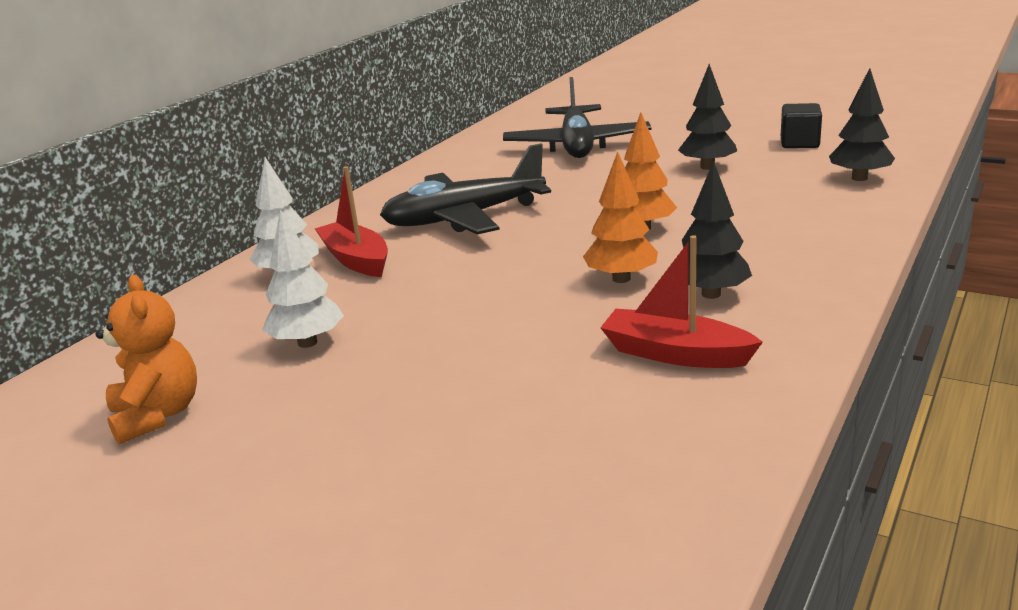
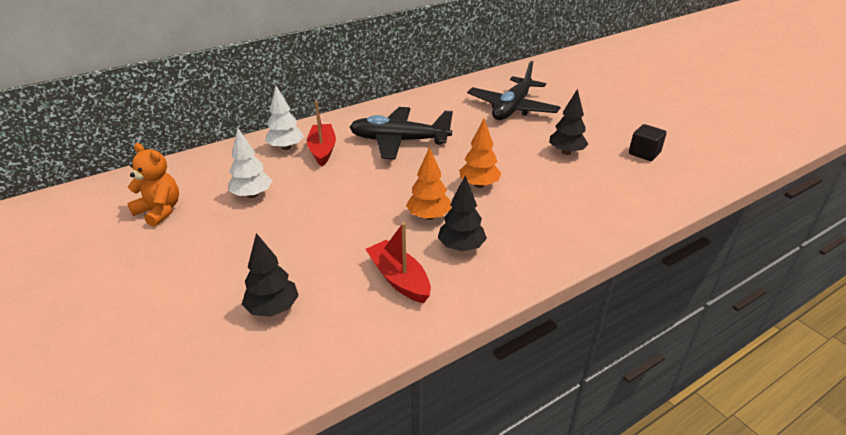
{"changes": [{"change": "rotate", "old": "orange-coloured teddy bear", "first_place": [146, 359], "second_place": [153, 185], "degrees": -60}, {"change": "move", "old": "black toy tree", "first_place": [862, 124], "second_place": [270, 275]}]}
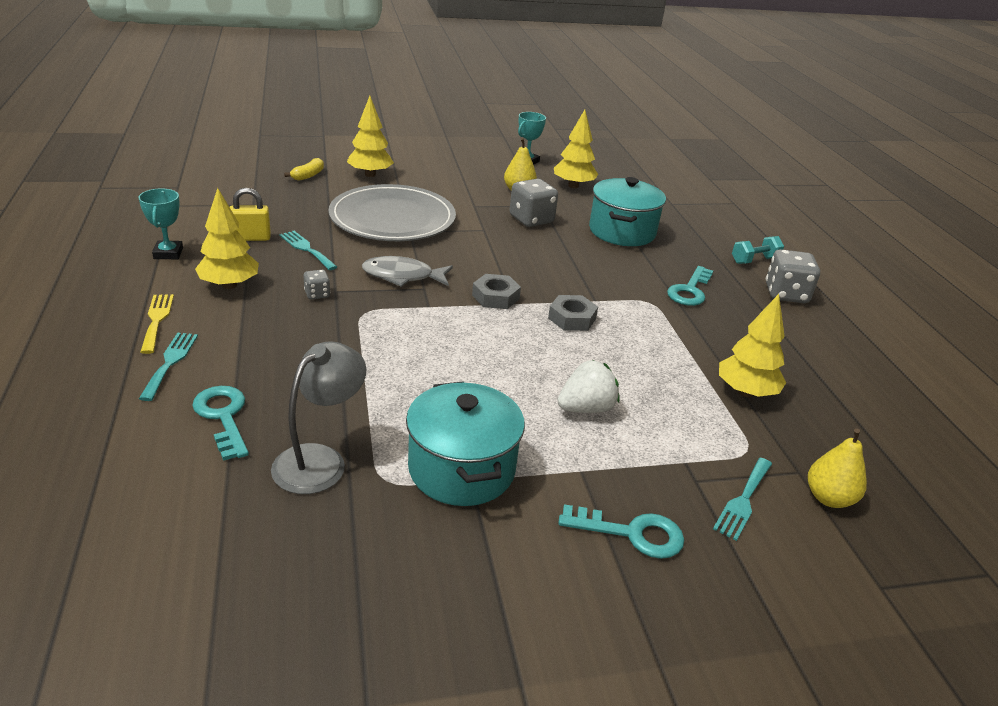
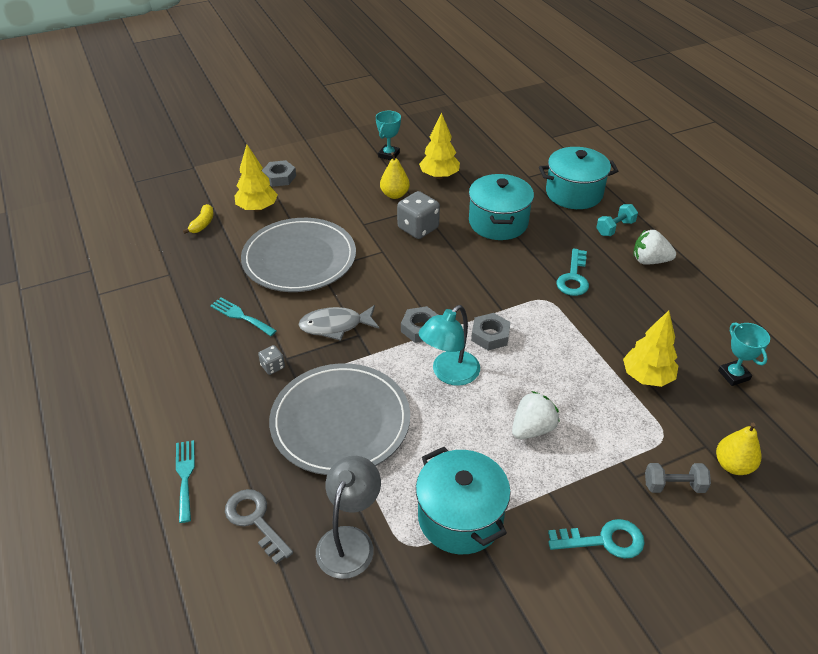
{"changes": [{"change": "recolor", "old": "aqua latchkey", "new": "ash-grey latchkey", "first_place": [220, 423], "second_place": [259, 526]}, {"change": "insert", "new": "ash-grey hex nut", "second_place": [279, 173]}, {"change": "insert", "new": "ash-grey plate", "second_place": [339, 419]}, {"change": "insert", "new": "aqua reading lamp", "second_place": [449, 345]}, {"change": "insert", "new": "aqua pot", "second_place": [578, 178]}, {"change": "replace", "old": "ash-grey die", "new": "pure white strawberry", "first_place": [793, 276], "second_place": [654, 247]}, {"change": "replace", "old": "aqua dinner fork", "new": "ash-grey dumbbell", "first_place": [742, 499], "second_place": [678, 478]}, {"change": "move", "old": "aqua award cup", "first_place": [160, 223], "second_place": [744, 354]}, {"change": "delete", "old": "golden dinner fork", "first_place": [157, 324]}, {"change": "delete", "old": "golden toy tree", "first_place": [227, 238]}, {"change": "delete", "old": "golden small lock", "first_place": [250, 214]}]}
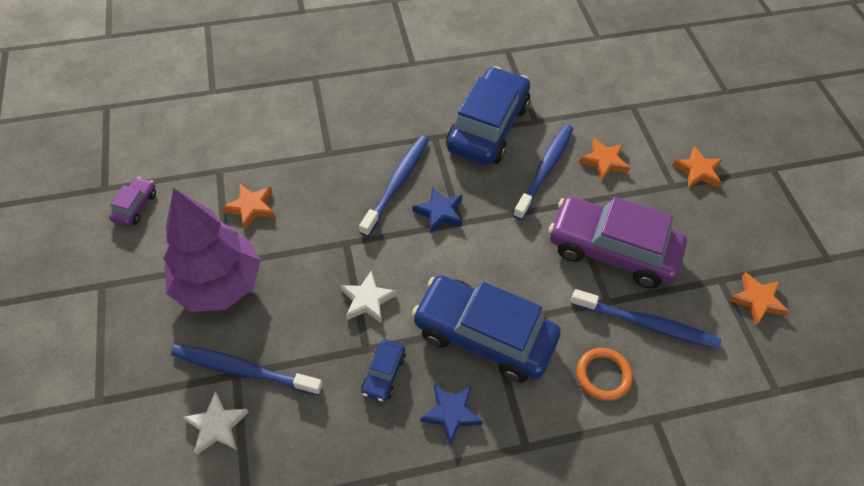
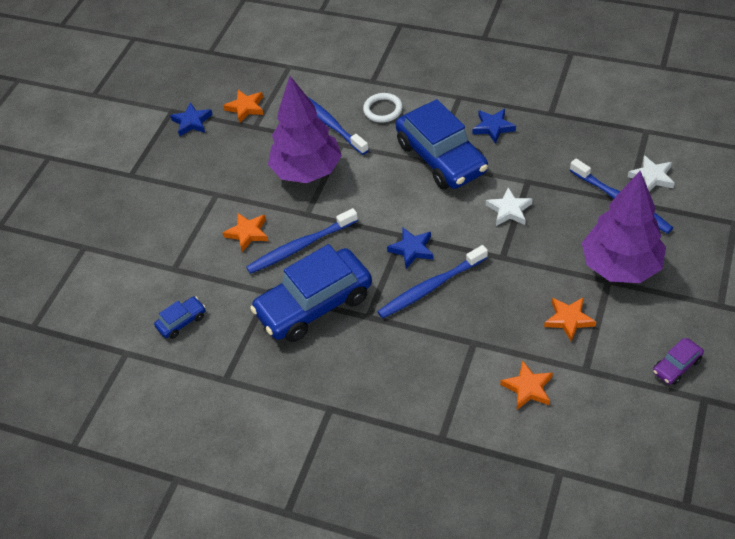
{"changes": [{"change": "move", "old": "royal blue toy car", "first_place": [383, 370], "second_place": [180, 318]}, {"change": "insert", "new": "royal blue star", "second_place": [191, 119]}, {"change": "replace", "old": "violet toy car", "new": "violet toy tree", "first_place": [618, 242], "second_place": [305, 129]}, {"change": "recolor", "old": "orange-coloured hoop", "new": "pure white hoop", "first_place": [605, 374], "second_place": [383, 108]}, {"change": "move", "old": "orange-coloured star", "first_place": [697, 167], "second_place": [526, 385]}]}
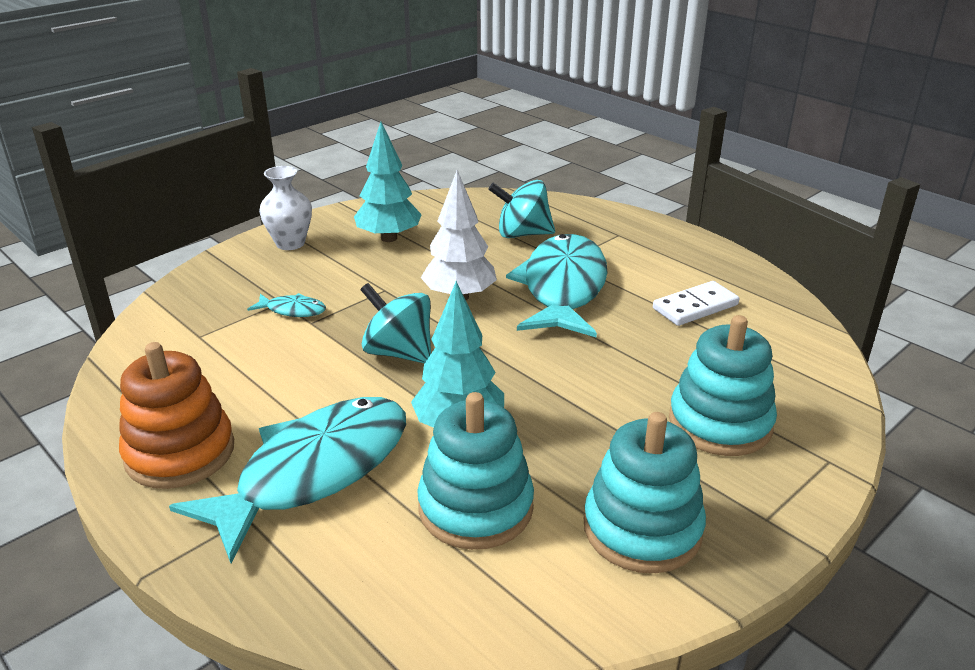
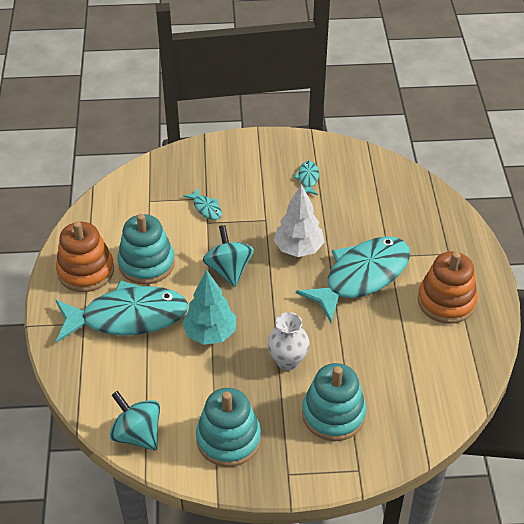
{"changes": [{"change": "move", "old": "aqua toy top", "first_place": [521, 209], "second_place": [134, 421]}, {"change": "move", "old": "aqua stacking toy", "first_place": [475, 471], "second_place": [146, 249]}, {"change": "move", "old": "pure white flower vase", "first_place": [285, 208], "second_place": [288, 341]}, {"change": "replace", "old": "aqua toy tree", "new": "aqua fish figure", "first_place": [388, 182], "second_place": [306, 178]}, {"change": "insert", "new": "orange-coloured stacking toy", "second_place": [448, 288]}, {"change": "delete", "old": "pure white domino piece", "first_place": [696, 303]}]}
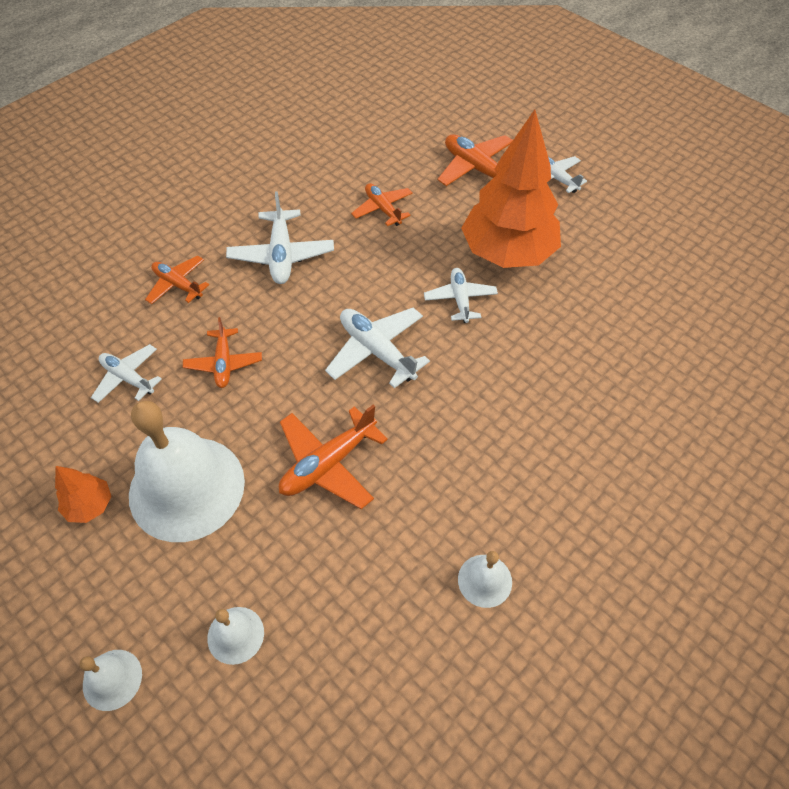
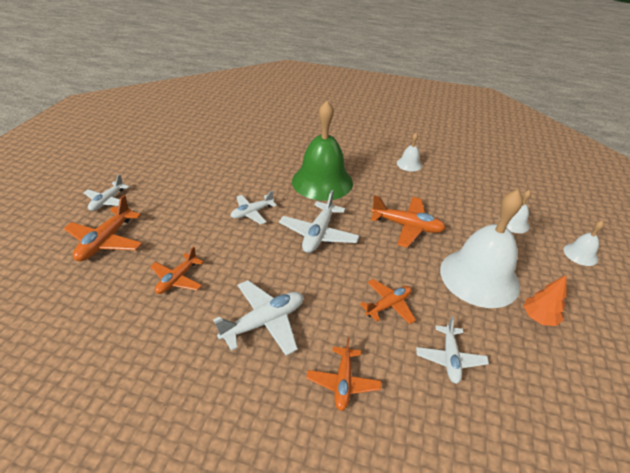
{"changes": [{"change": "insert", "new": "leaf-green school bell", "second_place": [322, 151]}, {"change": "delete", "old": "orange-coloured toy tree", "first_place": [511, 189]}]}
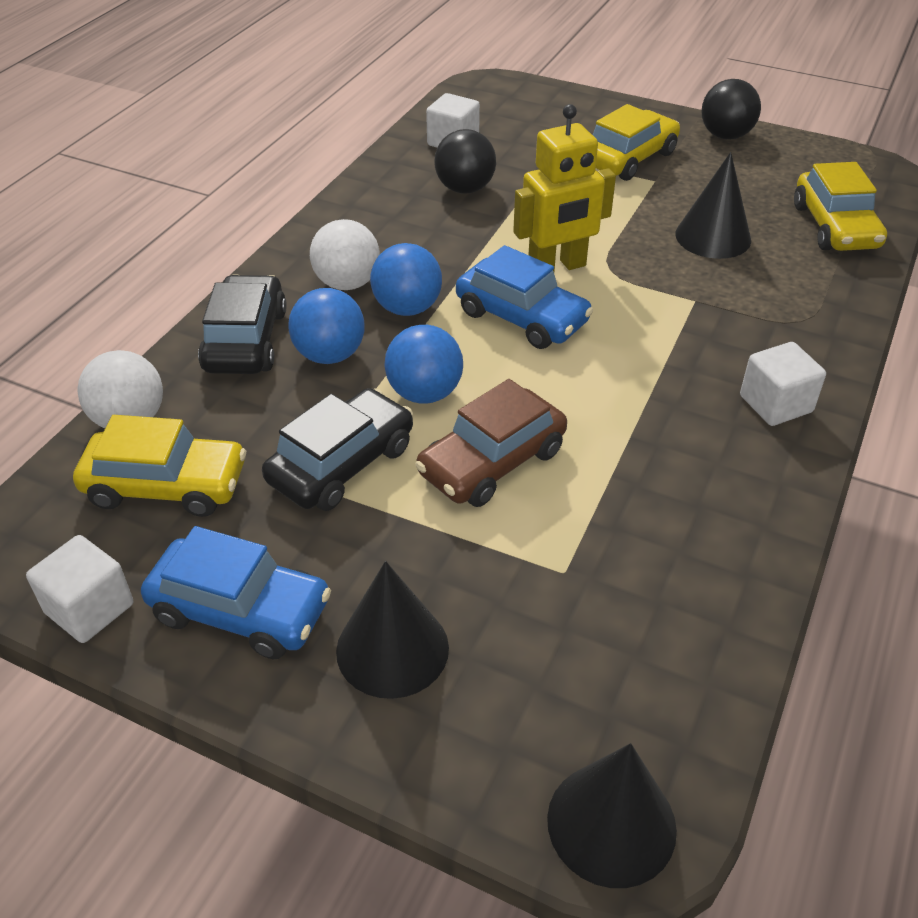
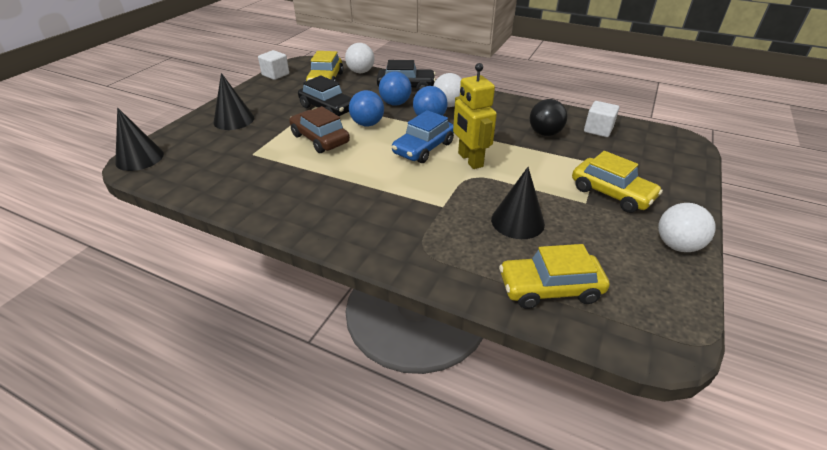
{"changes": [{"change": "recolor", "old": "black sphere", "new": "pure white sphere", "first_place": [731, 109], "second_place": [687, 227]}, {"change": "delete", "old": "royal blue toy car", "first_place": [236, 592]}, {"change": "delete", "old": "pure white block", "first_place": [783, 384]}]}
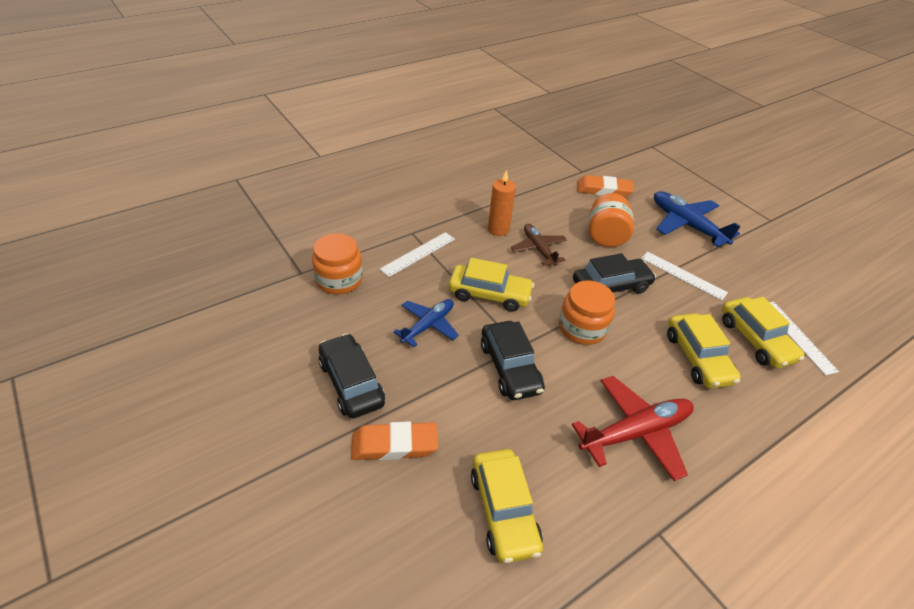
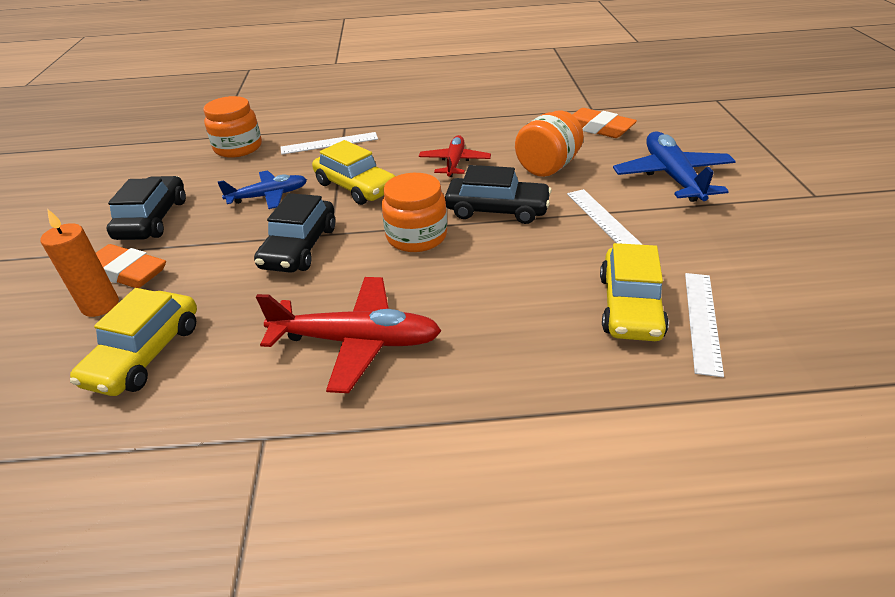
{"changes": [{"change": "move", "old": "orange-coloured wax candle", "first_place": [502, 203], "second_place": [79, 263]}, {"change": "recolor", "old": "dark brown toy plane", "new": "red toy plane", "first_place": [539, 245], "second_place": [455, 156]}, {"change": "delete", "old": "golden toy car", "first_place": [704, 351]}]}
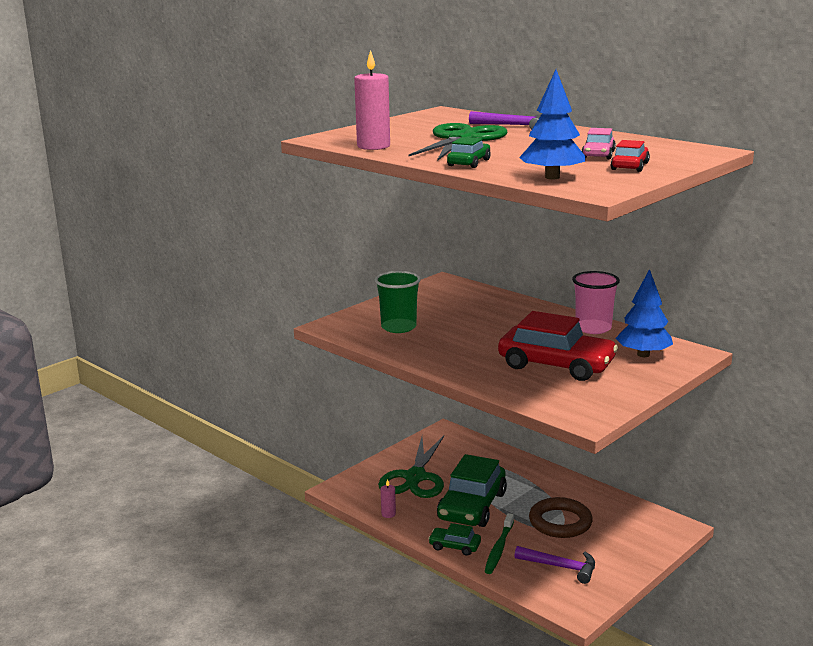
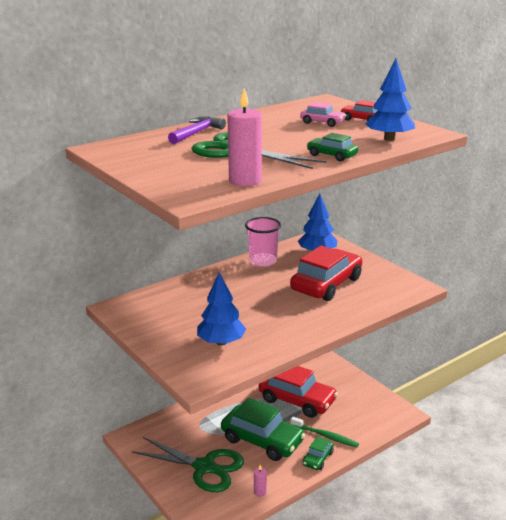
{"changes": [{"change": "replace", "old": "leaf-green tumbler", "new": "royal blue toy tree", "first_place": [398, 302], "second_place": [221, 308]}, {"change": "replace", "old": "dark brown hoop", "new": "red toy car", "first_place": [561, 517], "second_place": [298, 392]}, {"change": "delete", "old": "violet carpenter's hammer", "first_place": [554, 565]}]}
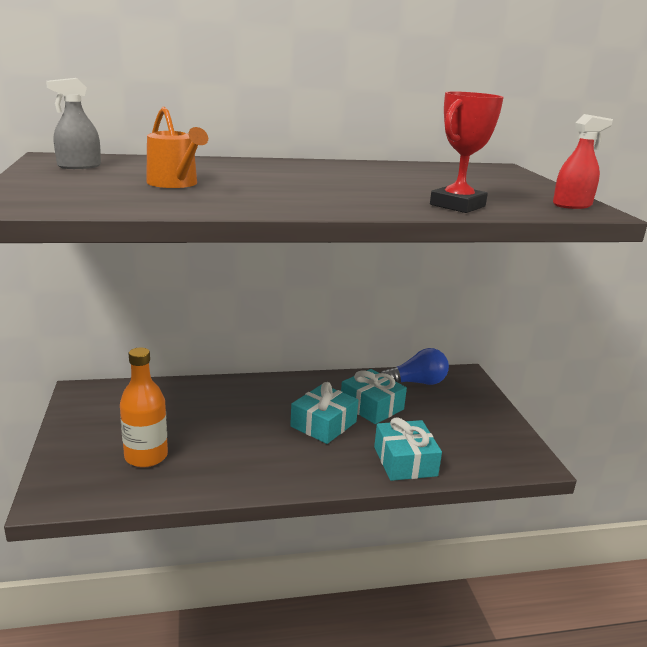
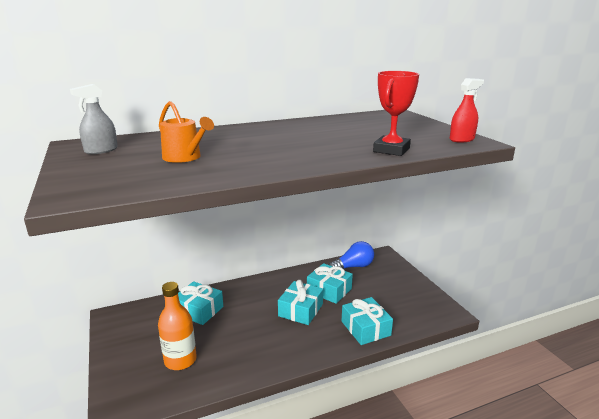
{"changes": [{"change": "insert", "new": "aqua present", "second_place": [200, 303]}]}
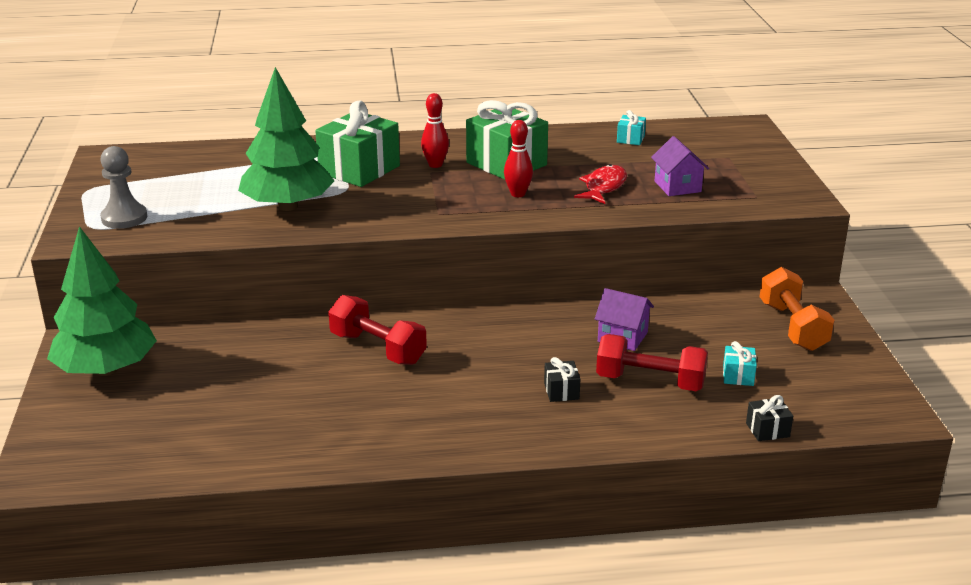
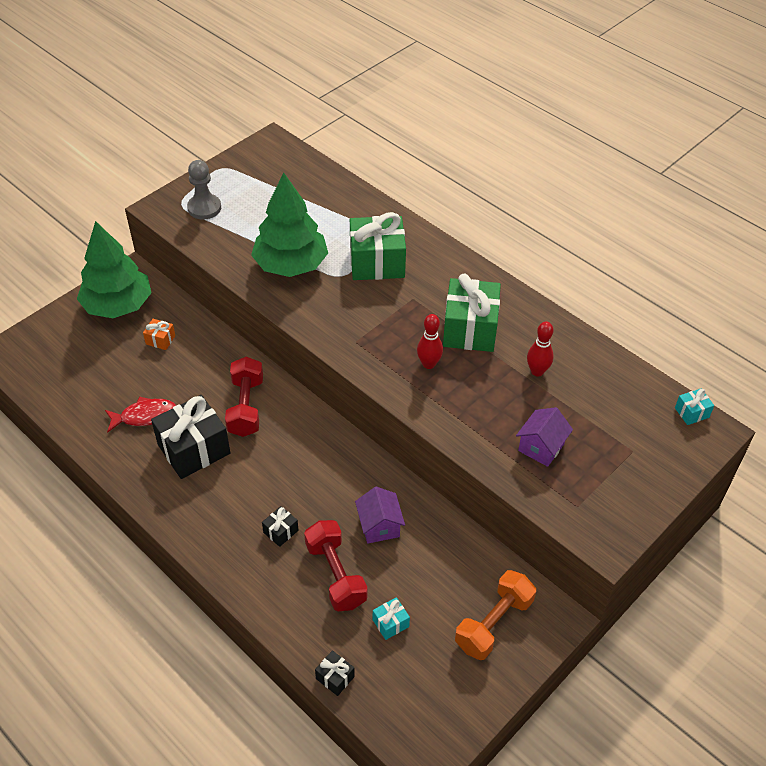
{"changes": [{"change": "move", "old": "red fish figure", "first_place": [600, 184], "second_place": [140, 415]}, {"change": "insert", "new": "orange-coloured present", "second_place": [159, 334]}, {"change": "insert", "new": "black present", "second_place": [190, 437]}, {"change": "move", "old": "red tenpin", "first_place": [435, 130], "second_place": [540, 349]}, {"change": "move", "old": "aqua present", "first_place": [631, 127], "second_place": [694, 407]}]}
